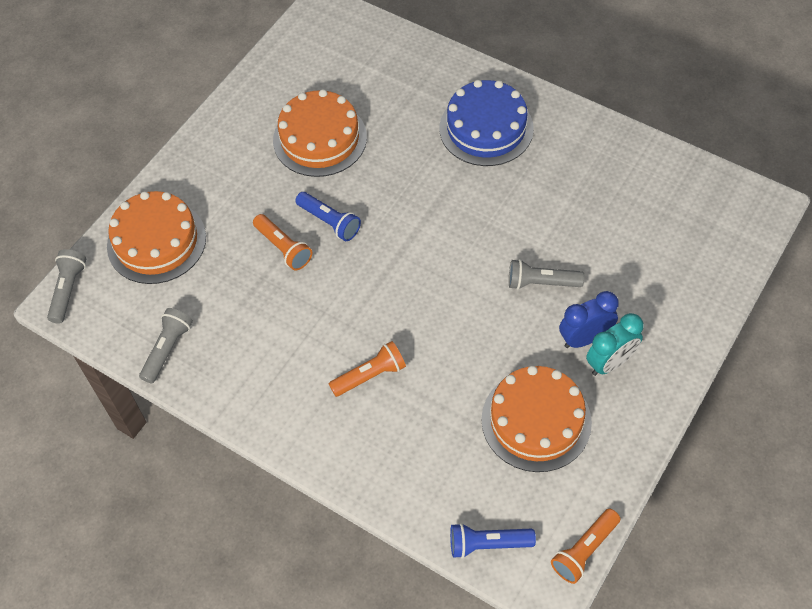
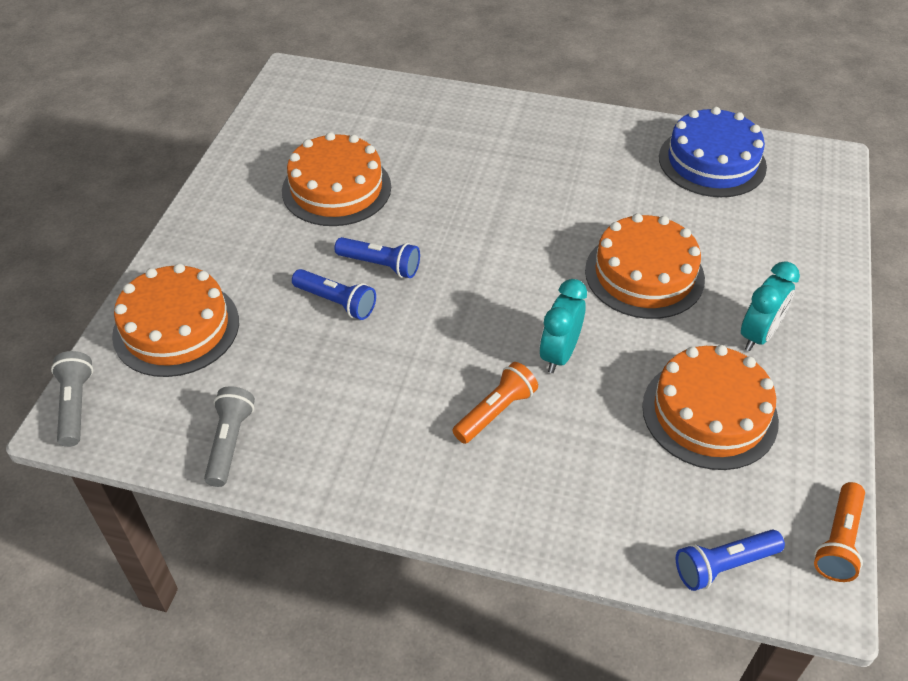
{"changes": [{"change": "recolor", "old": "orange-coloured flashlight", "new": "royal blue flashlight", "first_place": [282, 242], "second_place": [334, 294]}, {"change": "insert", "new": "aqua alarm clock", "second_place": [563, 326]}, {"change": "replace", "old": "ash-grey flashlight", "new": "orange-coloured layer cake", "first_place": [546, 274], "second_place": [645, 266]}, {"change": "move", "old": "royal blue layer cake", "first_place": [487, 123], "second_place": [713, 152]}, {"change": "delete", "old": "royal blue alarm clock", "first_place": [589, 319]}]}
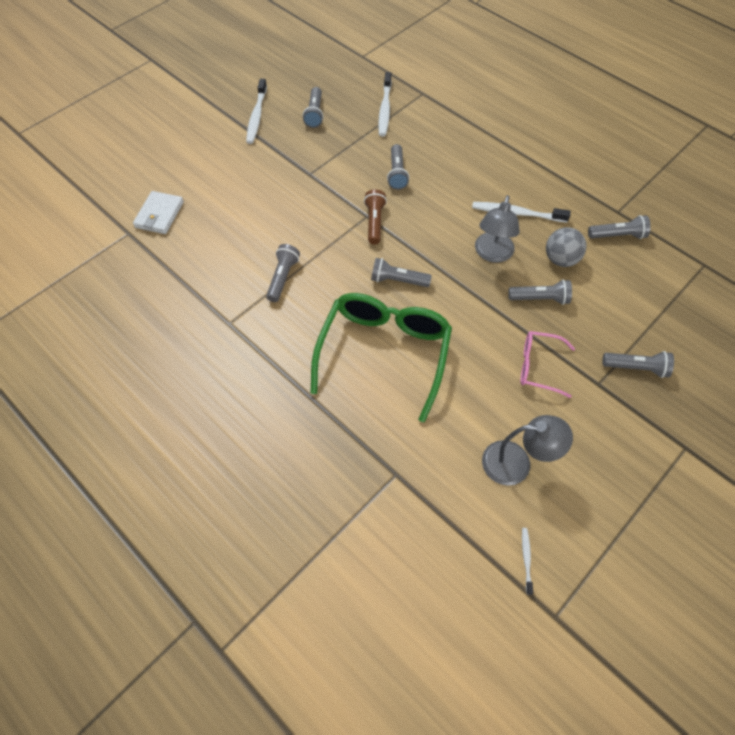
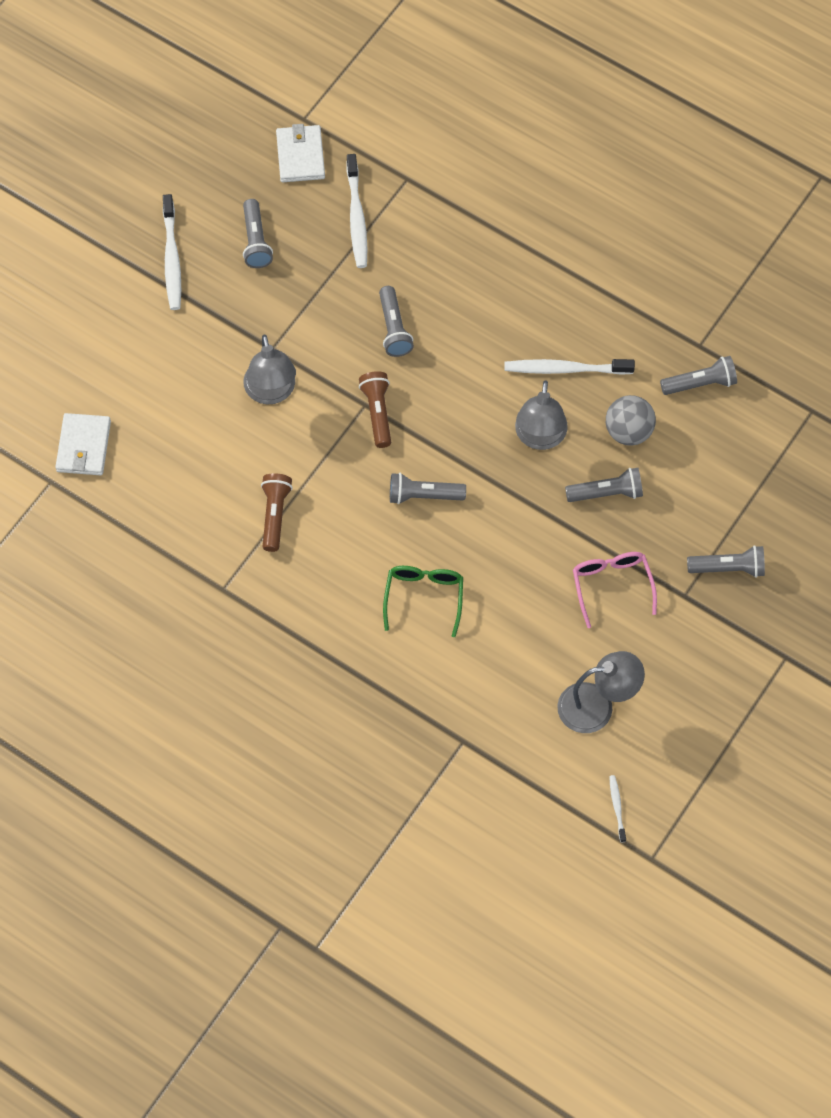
{"changes": [{"change": "insert", "new": "ash-grey reading lamp", "second_place": [269, 369]}, {"change": "recolor", "old": "ash-grey flashlight", "new": "dark brown flashlight", "first_place": [283, 273], "second_place": [277, 512]}, {"change": "insert", "new": "pure white billfold", "second_place": [300, 153]}, {"change": "resize", "old": "leaf-green spectacles", "first_place": [381, 357], "second_place": [423, 601], "factor": 0.51}, {"change": "rotate", "old": "pink spectacles", "first_place": [547, 364], "second_place": [615, 590], "degrees": 75}]}
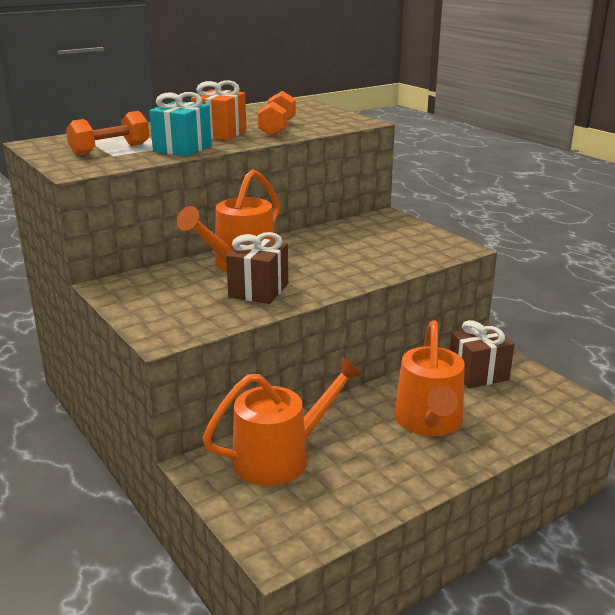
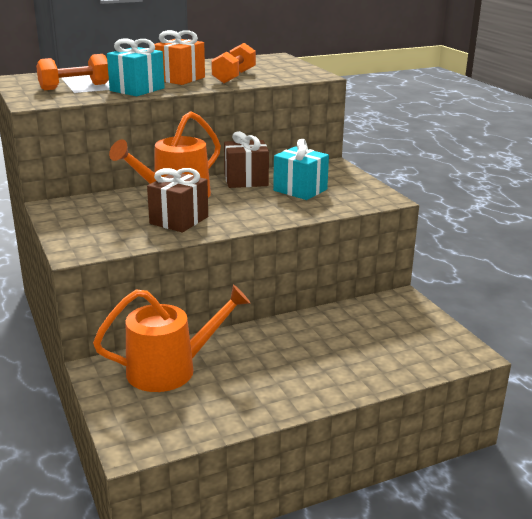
{"changes": [{"change": "move", "old": "dark brown present", "first_place": [482, 354], "second_place": [246, 159]}, {"change": "insert", "new": "aqua present", "second_place": [301, 169]}, {"change": "delete", "old": "orange-coloured sprinkling can", "first_place": [429, 378]}]}
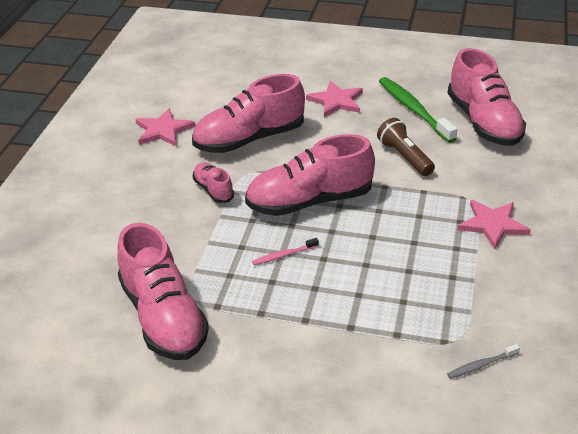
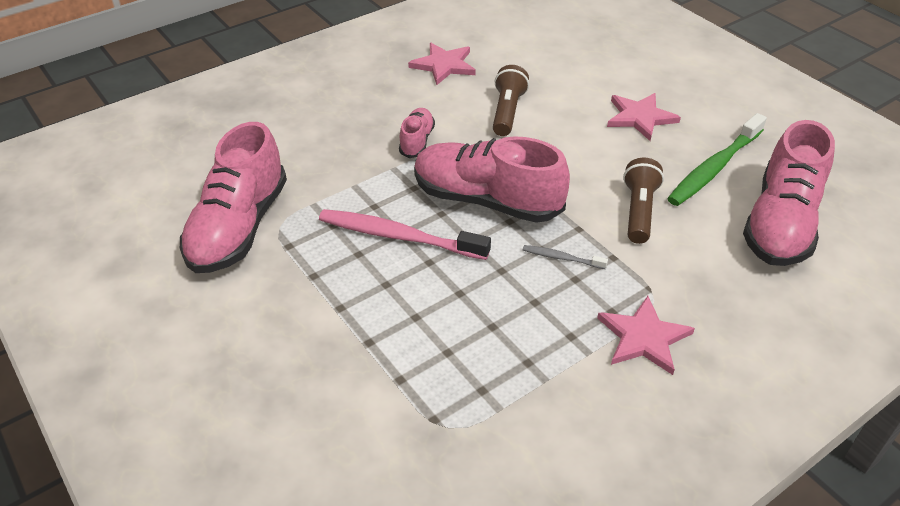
{"changes": [{"change": "resize", "old": "pink tooth brush", "first_place": [285, 251], "second_place": [405, 234], "factor": 2.15}, {"change": "replace", "old": "pink lace-up shoe", "new": "dark brown flashlight", "first_place": [248, 113], "second_place": [511, 100]}, {"change": "move", "old": "ash-grey tooth brush", "first_place": [483, 361], "second_place": [565, 257]}, {"change": "rotate", "old": "leaf-green tooth brush", "first_place": [418, 110], "second_place": [717, 159], "degrees": -150}]}
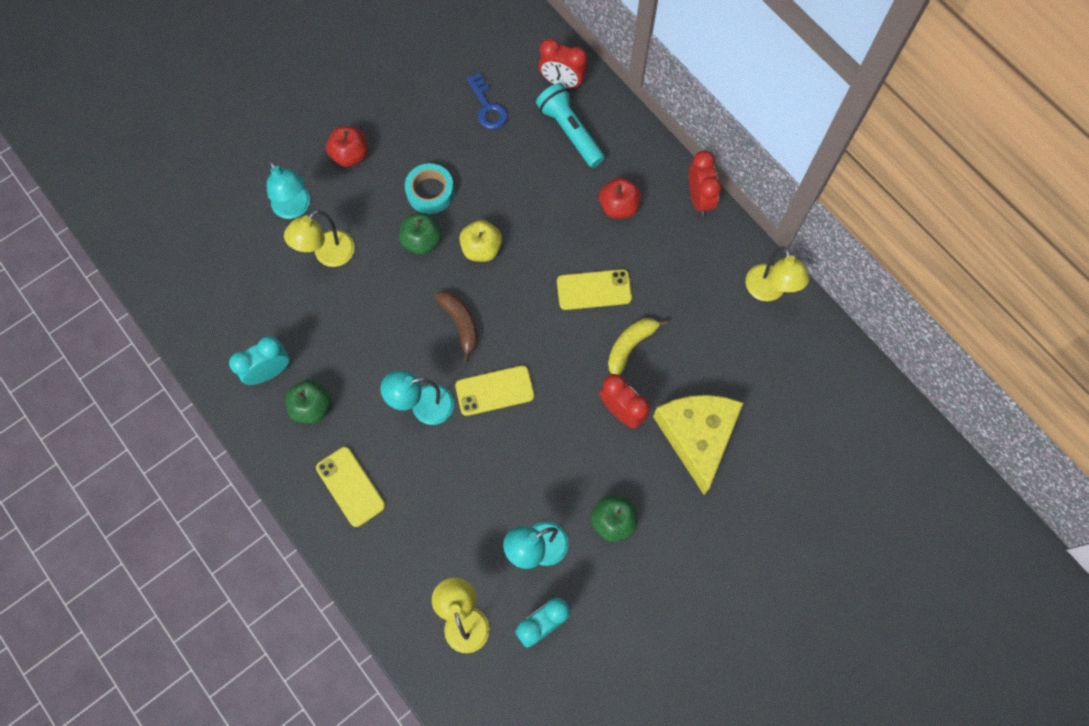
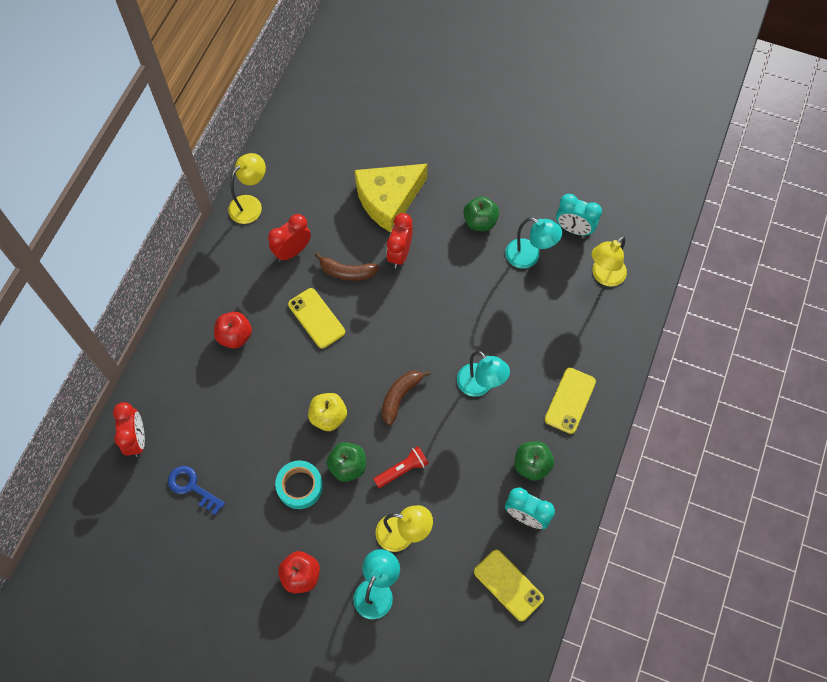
{"changes": [{"change": "rotate", "old": "royal blue latchkey", "first_place": [487, 101], "second_place": [196, 490], "degrees": -90}, {"change": "move", "old": "red alarm clock", "first_place": [705, 183], "second_place": [289, 238]}, {"change": "recolor", "old": "golden banana fruit", "new": "dark brown banana fruit", "first_place": [638, 346], "second_place": [347, 266]}, {"change": "insert", "new": "red flashlight", "second_place": [401, 467]}, {"change": "move", "old": "golden mobile phone", "first_place": [494, 390], "second_place": [509, 585]}, {"change": "delete", "old": "aqua flashlight", "first_place": [570, 125]}]}
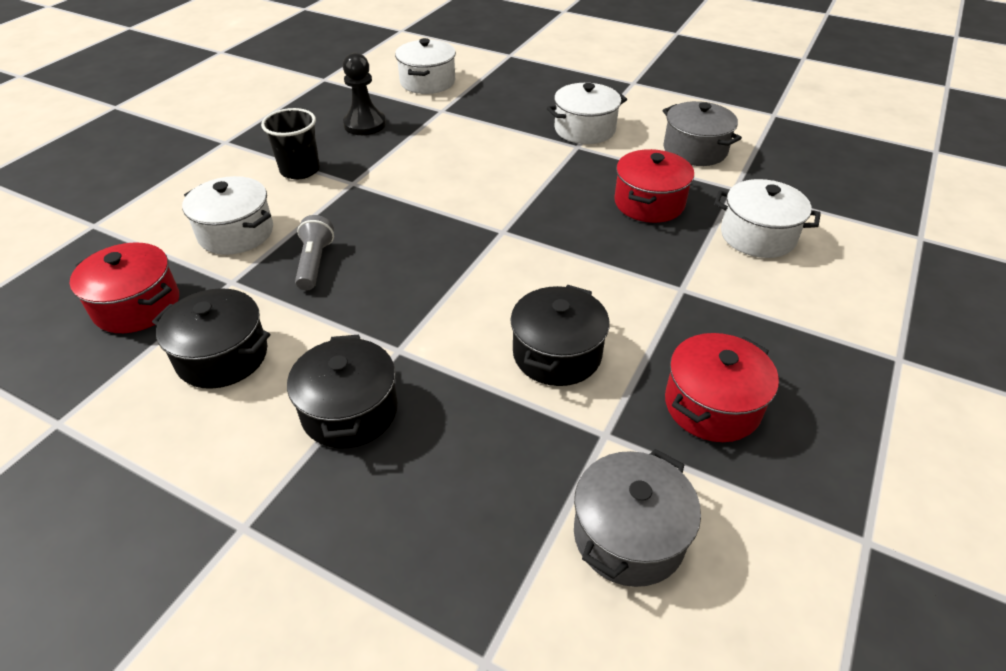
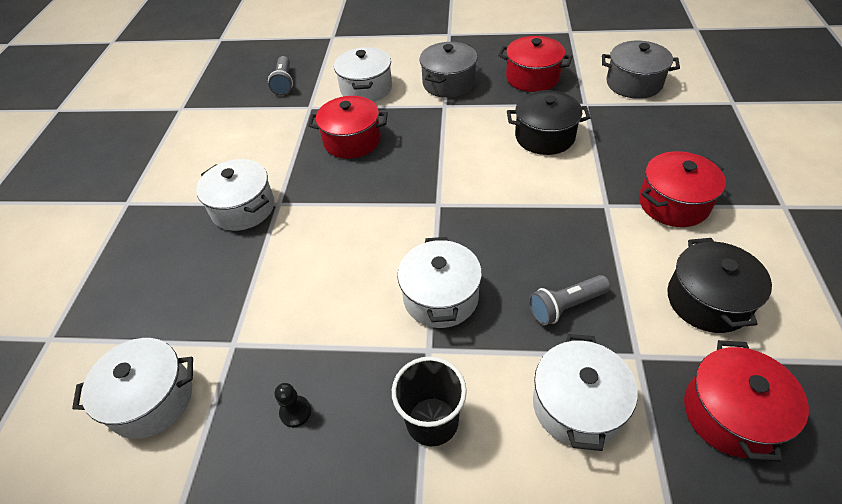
{"changes": [{"change": "insert", "new": "ash-grey flashlight", "second_place": [280, 75]}, {"change": "resize", "old": "black chess pawn", "first_place": [364, 94], "second_place": [293, 405], "factor": 0.53}, {"change": "insert", "new": "pure white pot", "second_place": [439, 282]}, {"change": "move", "old": "ash-grey pot", "first_place": [702, 133], "second_place": [448, 70]}, {"change": "recolor", "old": "black pot", "new": "red pot", "first_place": [342, 391], "second_place": [682, 189]}]}
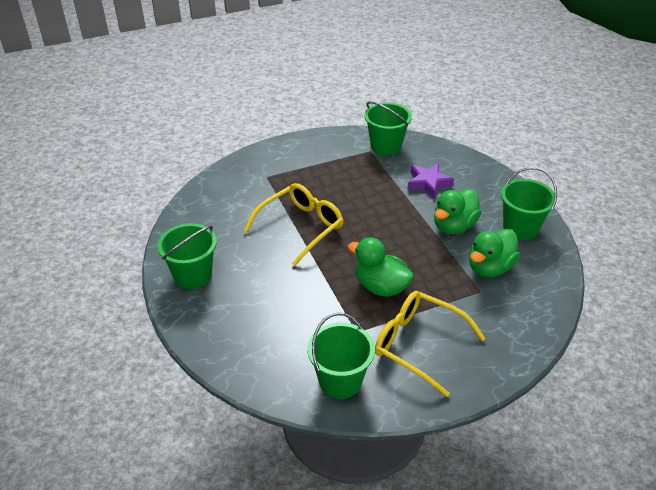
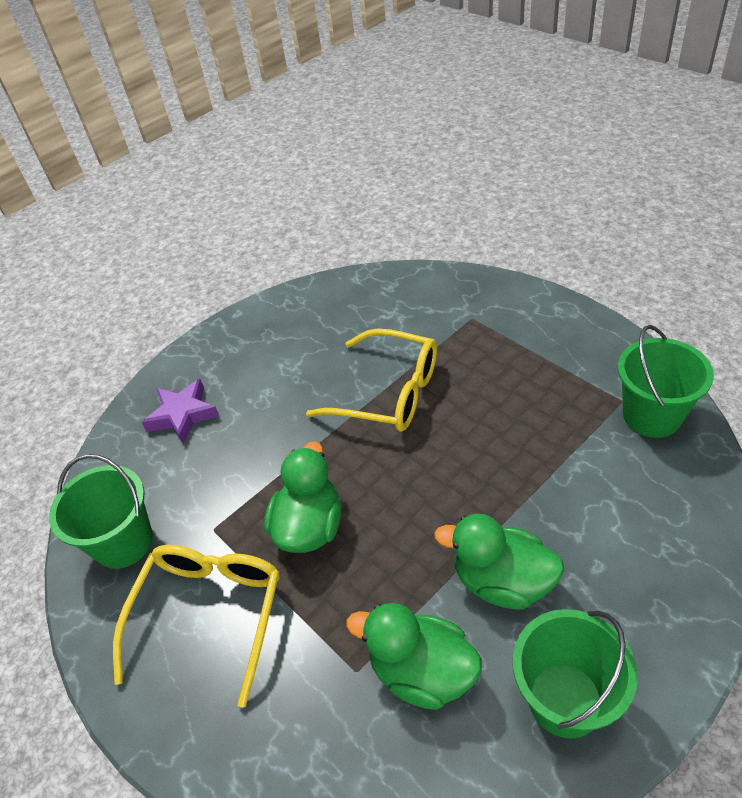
{"changes": [{"change": "move", "old": "violet star", "first_place": [430, 180], "second_place": [180, 411]}, {"change": "delete", "old": "leaf-green bucket", "first_place": [187, 256]}]}
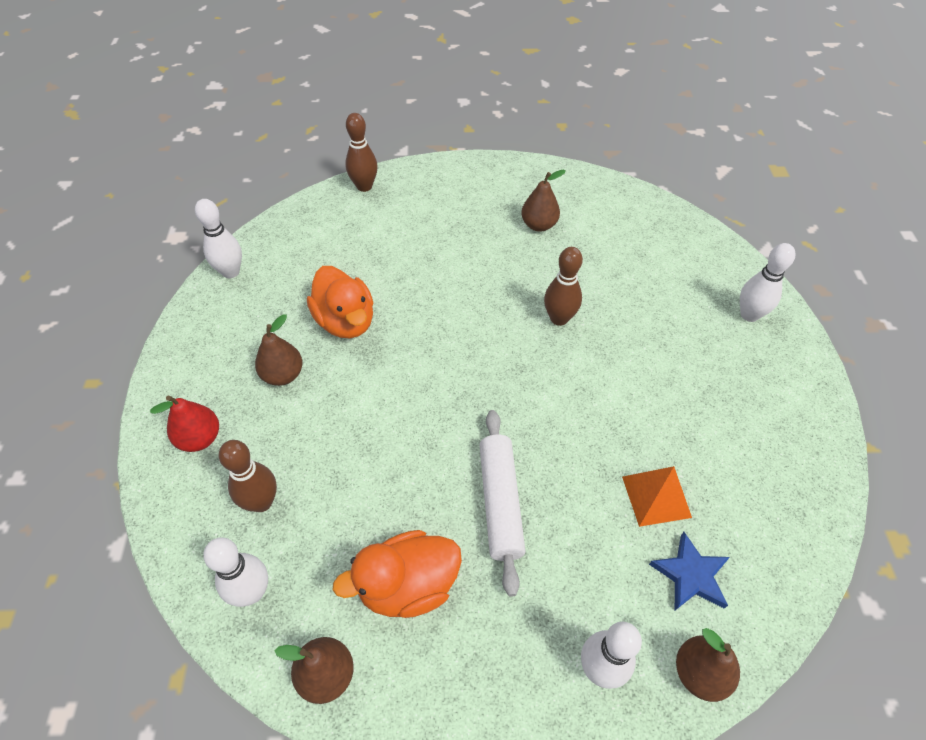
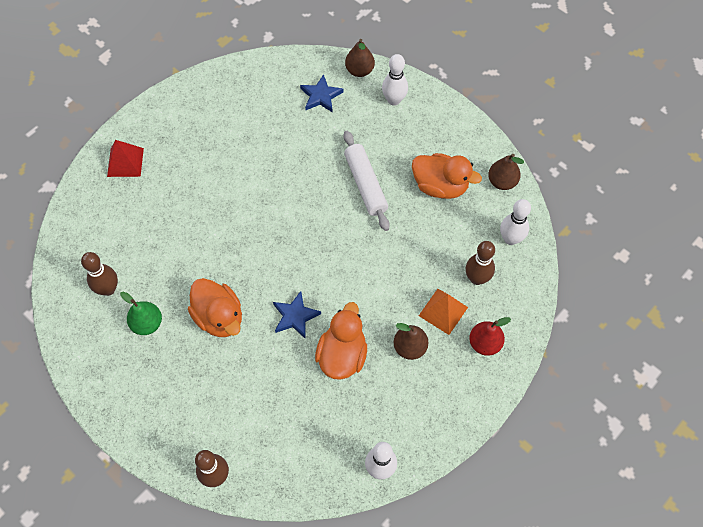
{"changes": [{"change": "move", "old": "dark brown tenpin", "first_place": [563, 286], "second_place": [99, 274]}, {"change": "replace", "old": "pure white tenpin", "new": "red solid pyramid", "first_place": [768, 282], "second_place": [125, 158]}, {"change": "recolor", "old": "dark brown pear", "new": "leaf-green pear", "first_place": [543, 201], "second_place": [141, 313]}, {"change": "insert", "new": "orange-coloured rubber duck", "second_place": [215, 307]}, {"change": "insert", "new": "royal blue star", "second_place": [297, 314]}, {"change": "rotate", "old": "pure white dough roller", "first_place": [502, 503], "second_place": [366, 181], "degrees": -60}, {"change": "move", "old": "orange-coloured solid pyramid", "first_place": [657, 496], "second_place": [443, 312]}]}
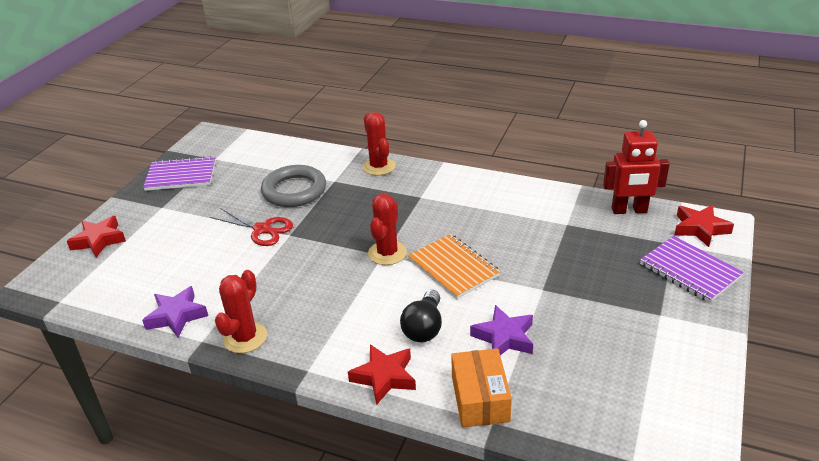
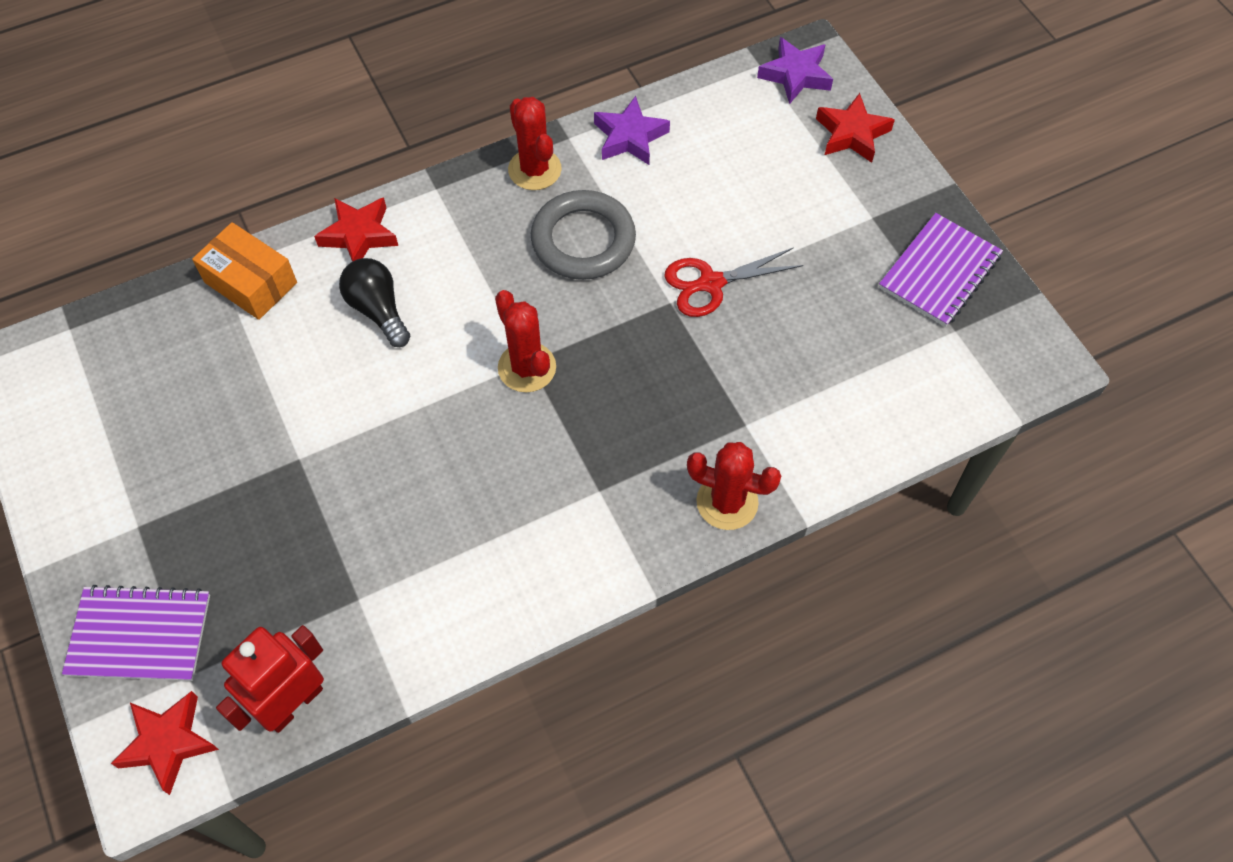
{"changes": [{"change": "move", "old": "ash-grey hoop", "first_place": [293, 186], "second_place": [583, 235]}, {"change": "move", "old": "violet star", "first_place": [501, 330], "second_place": [795, 70]}, {"change": "delete", "old": "orange-coloured notebook", "first_place": [454, 266]}]}
